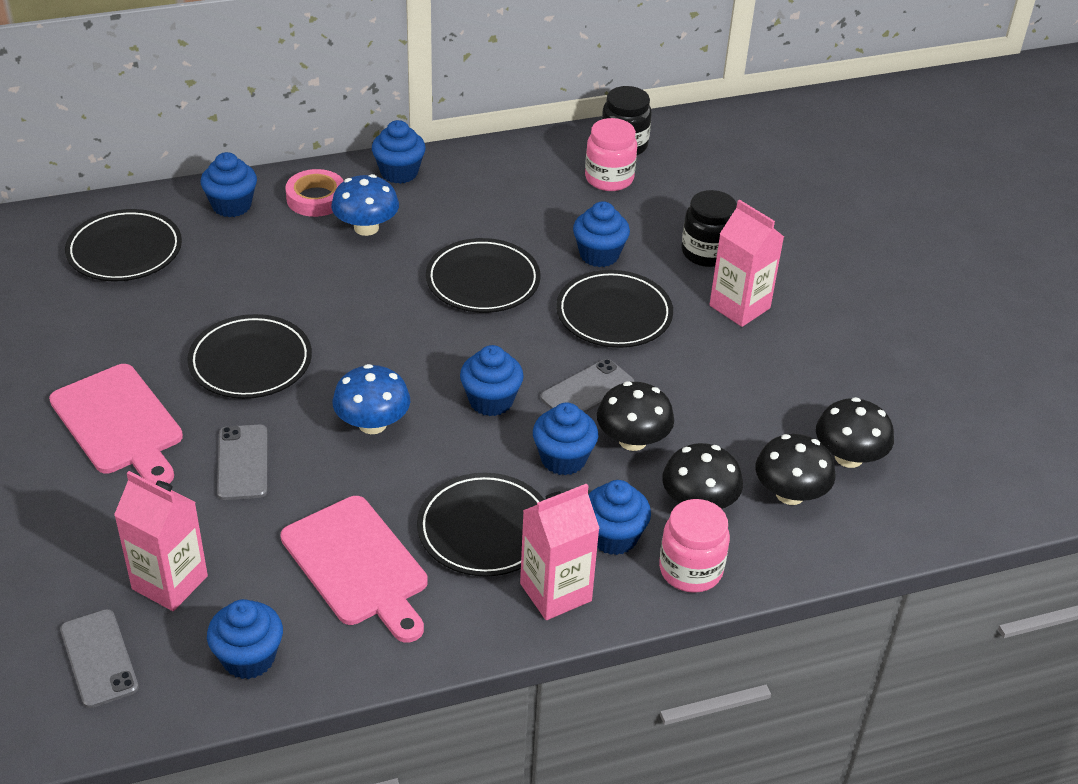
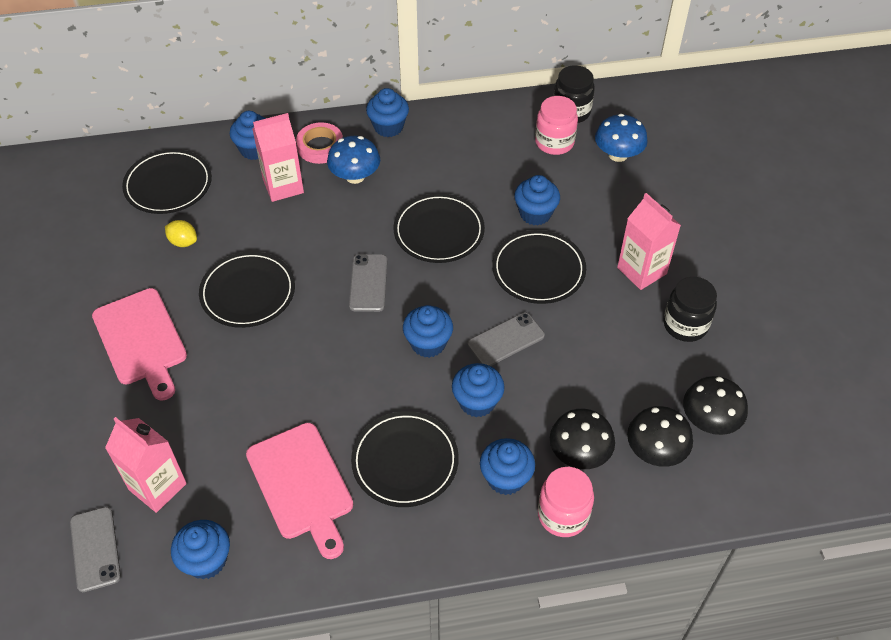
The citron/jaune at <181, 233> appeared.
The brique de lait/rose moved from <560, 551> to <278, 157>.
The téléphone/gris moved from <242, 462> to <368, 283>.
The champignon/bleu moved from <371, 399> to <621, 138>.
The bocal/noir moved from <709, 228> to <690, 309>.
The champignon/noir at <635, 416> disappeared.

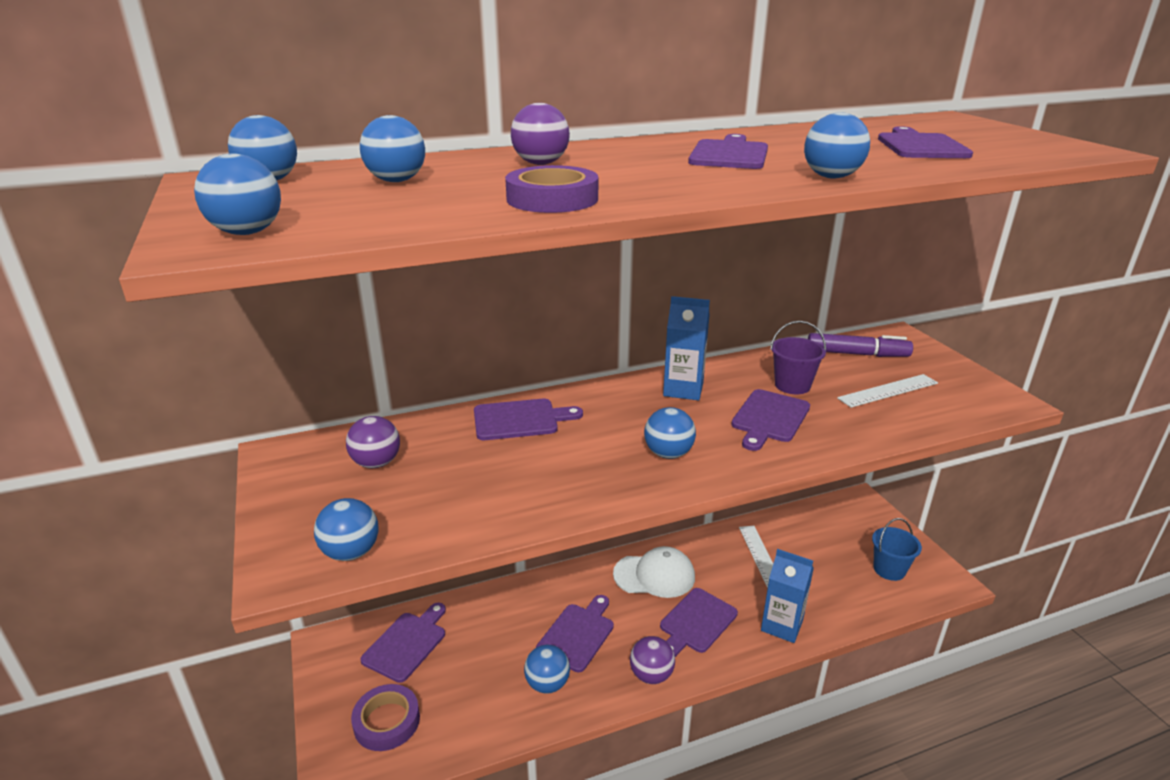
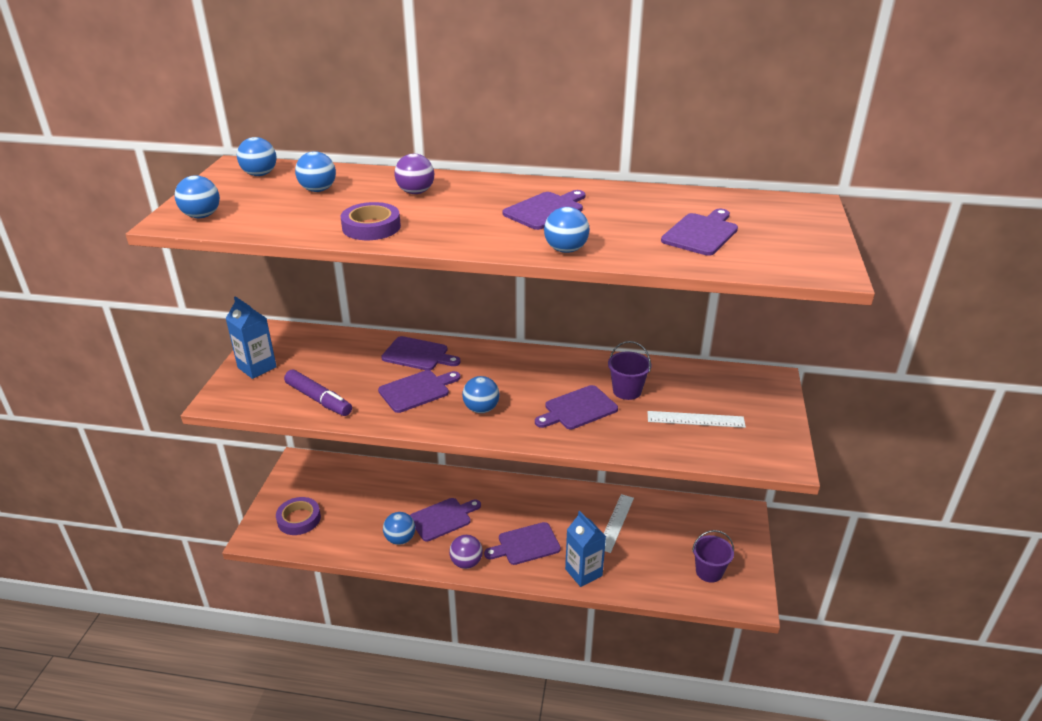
The brique de lait/bleu moved from <686, 348> to <251, 337>.
The feutre/violet moved from <860, 345> to <318, 393>.
The planche à découper/violet moved from <403, 643> to <419, 391>.
The seau/bleu at <897, 549> became the seau/violet at <713, 556>.
The balle/bleu at <346, 529> disappeared.
The balle/violet at <373, 442> disappeared.
The casquette/blanc at <654, 572> disappeared.

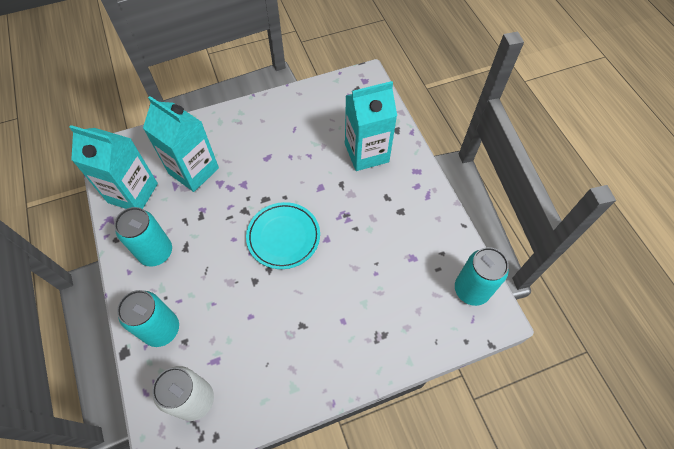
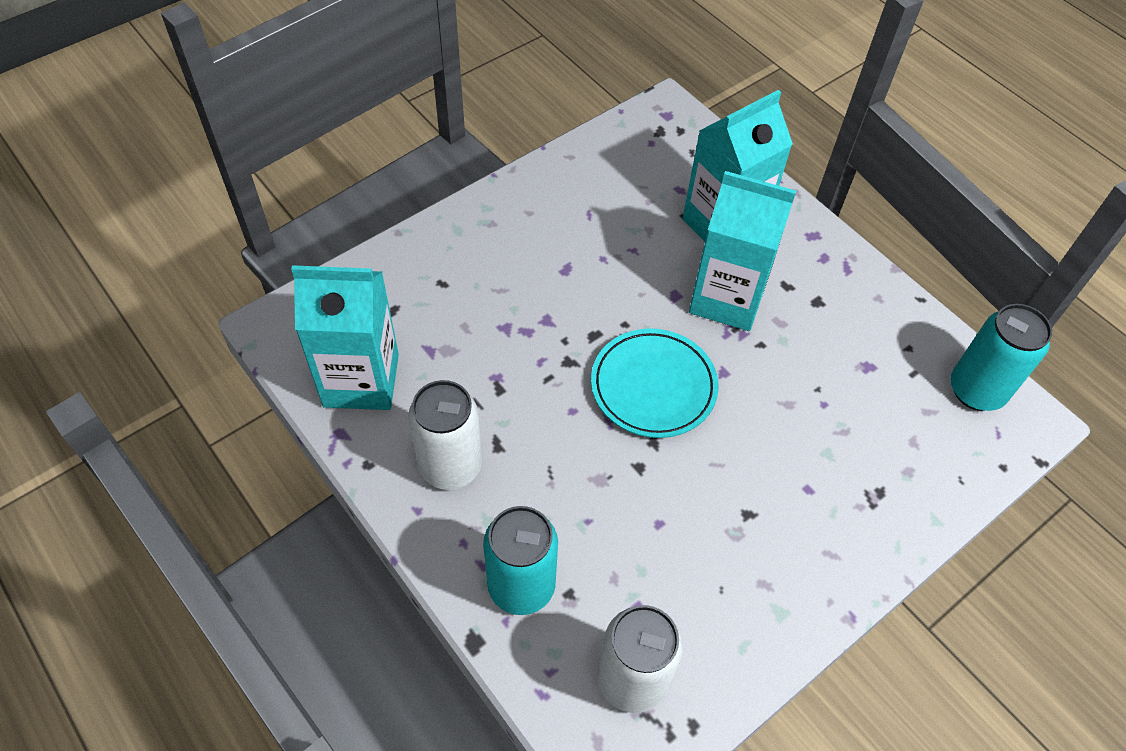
The canette/turquoise at <143, 237> became the canette/blanc at <445, 435>.
The brique de lait/turquoise moved from <181, 144> to <742, 251>.

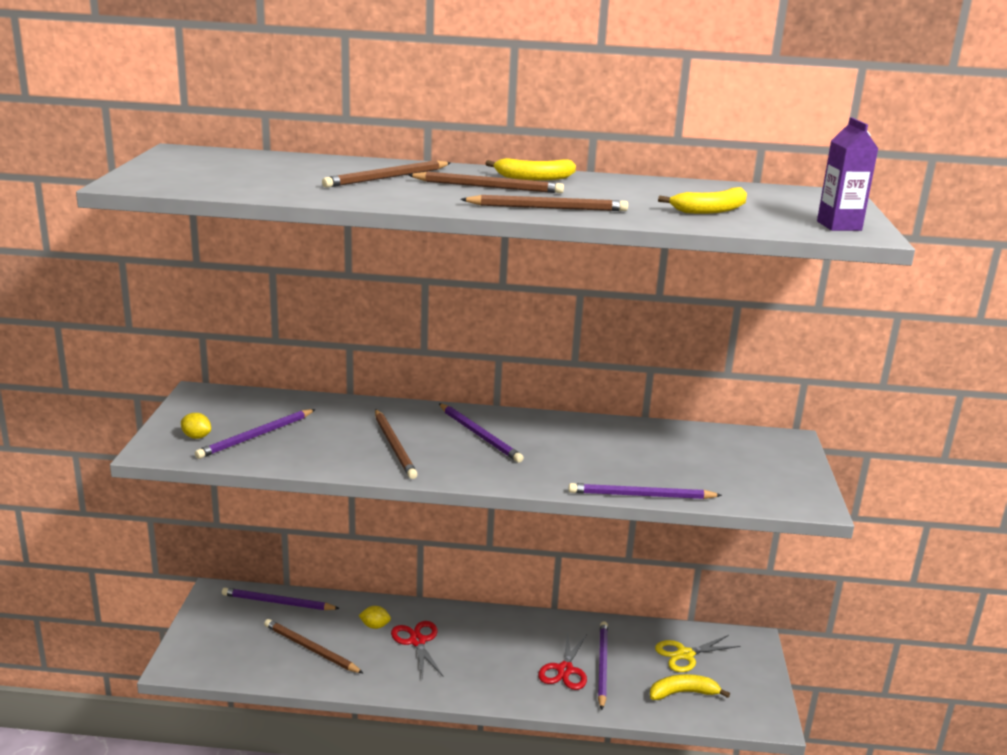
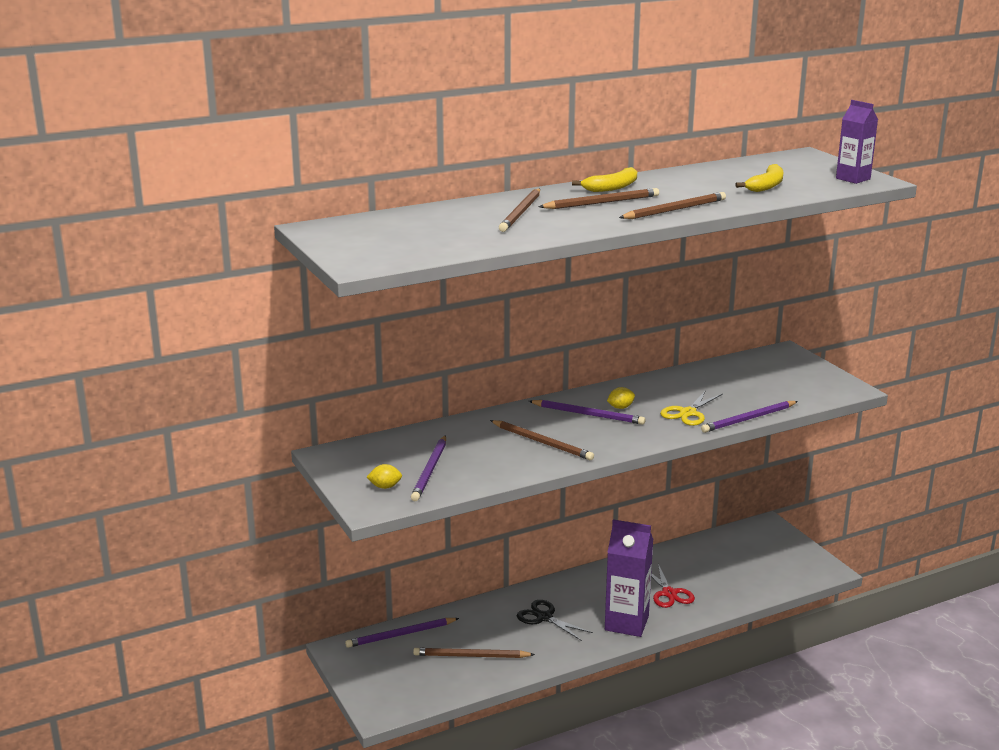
The ciseaux/rouge at <417, 649> became the ciseaux/noir at <555, 620>.
The brique de lait/violet at <629, 578> appeared.
The citron/jaune moved from <375, 617> to <621, 398>.
The ciseaux/jaune moved from <697, 653> to <691, 408>.
The crayon/violet at <603, 665> disappeared.
The banane/jaune at <690, 687> disappeared.

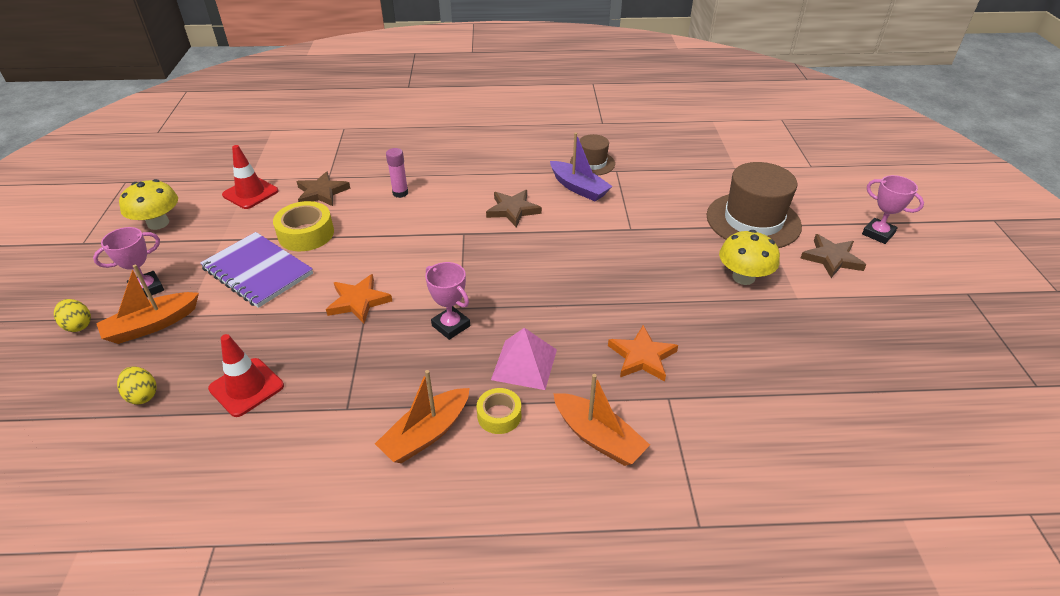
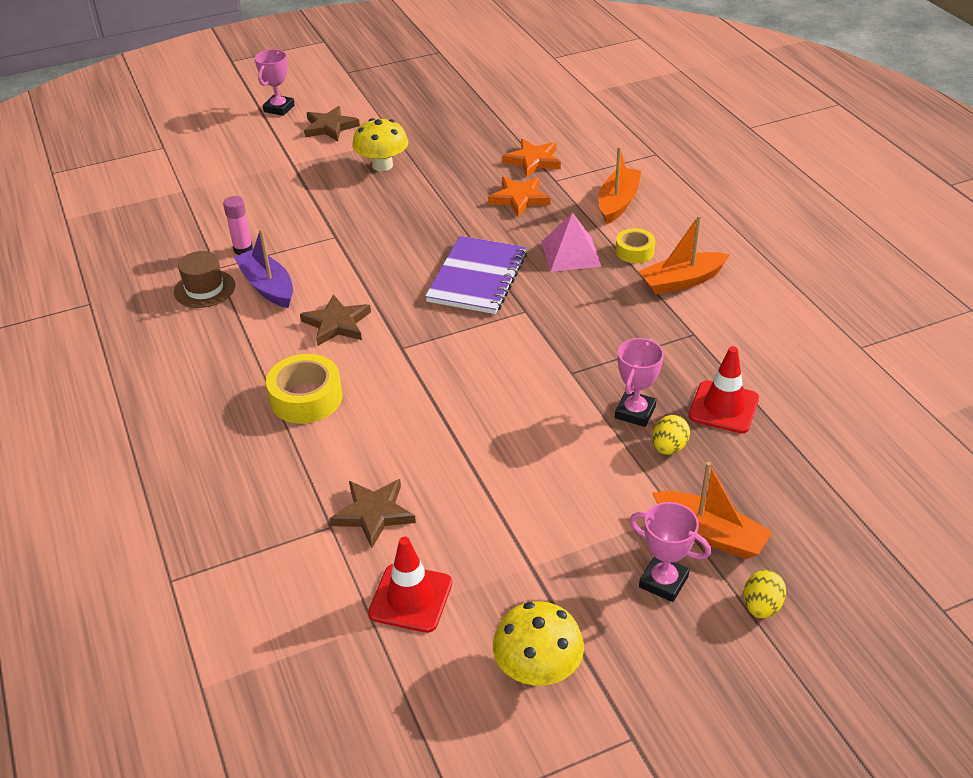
The bâton de colle/rose moved from <397, 173> to <238, 225>.
The bateau/violet at <581, 167> turned 60 degrees counterclockwise.
The ruban adhésif/jaune moved from <303, 226> to <304, 389>.
The carnet/violet moved from <256, 270> to <476, 275>.
The étoile/orange moved from <359, 299> to <531, 158>.
The trophée/rose moved from <447, 301> to <639, 382>.
The bateau/orange at <422, 416> turned 135 degrees clockwise.
The œuf/jaune moved from <137, 385> to <671, 435>.
The chapeau/marron at <754, 205> disappeared.

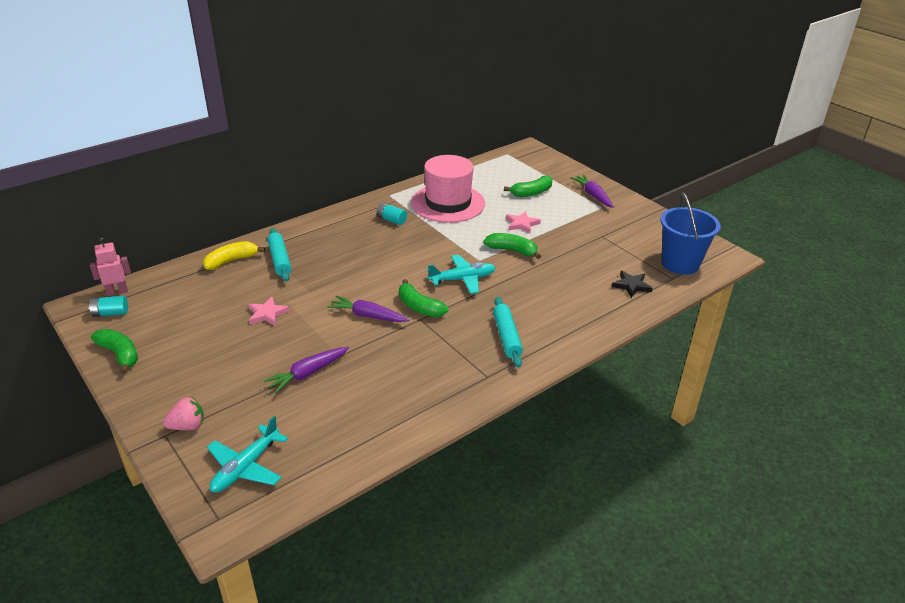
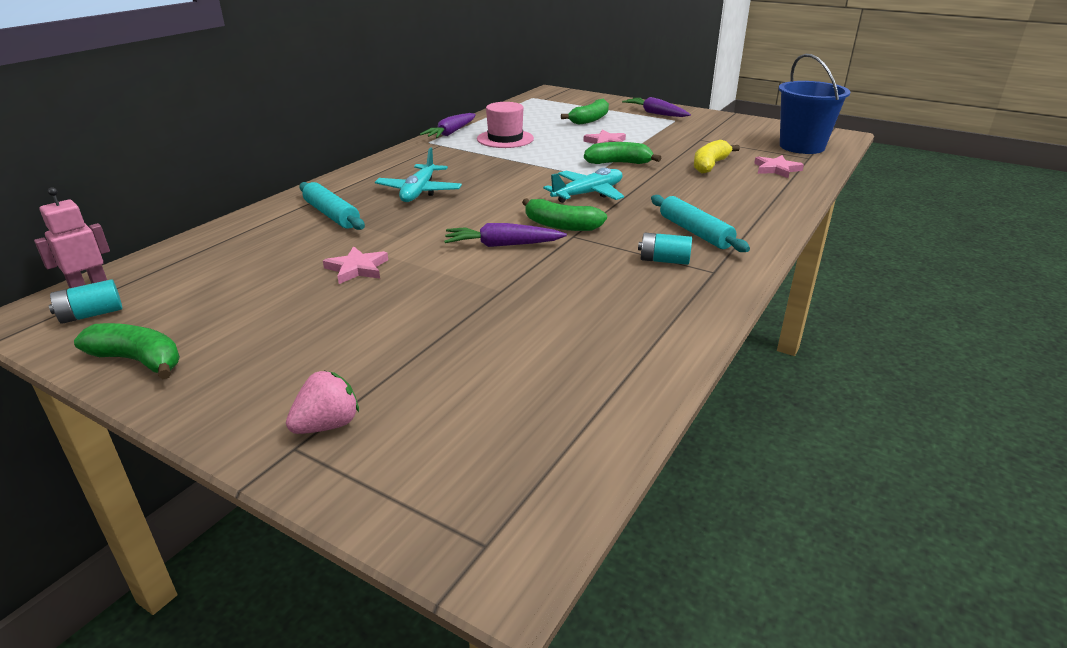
The avion/turquoise moved from <247, 454> to <418, 174>.
The carotte/violet moved from <306, 370> to <448, 125>.
The chapeau/rose at <448, 189> changed to 0.61 times the size.
The pile/turquoise moved from <392, 214> to <665, 249>.
The banane/jaune moved from <234, 255> to <717, 156>.
The étoile/noir at <632, 284> became the étoile/rose at <779, 166>.

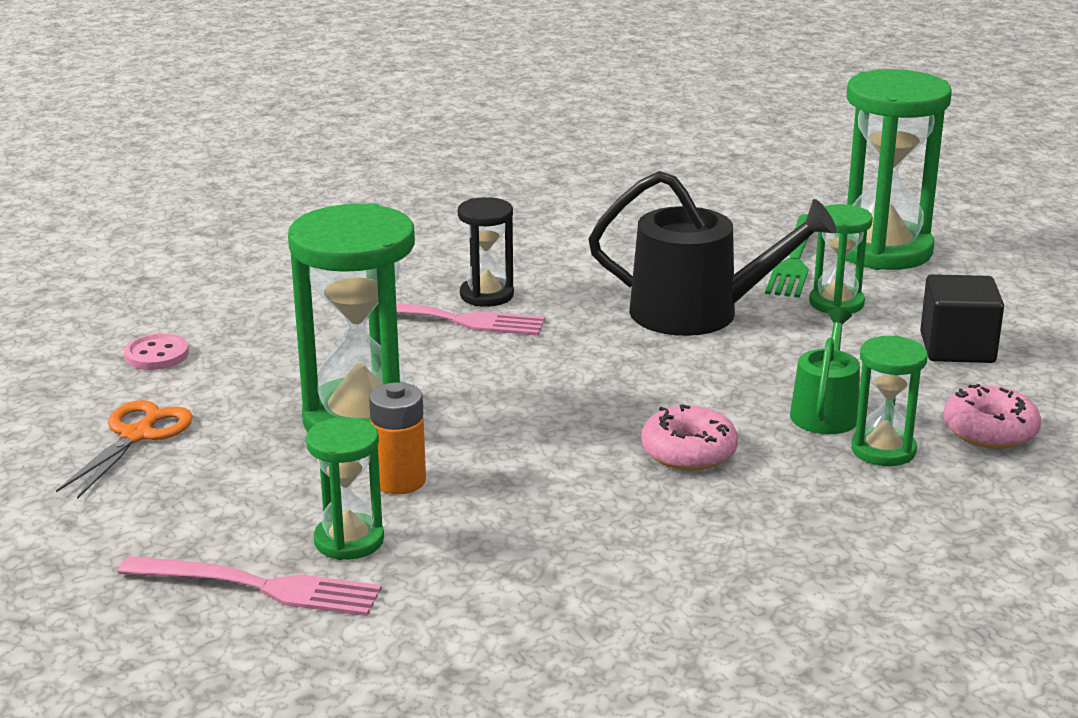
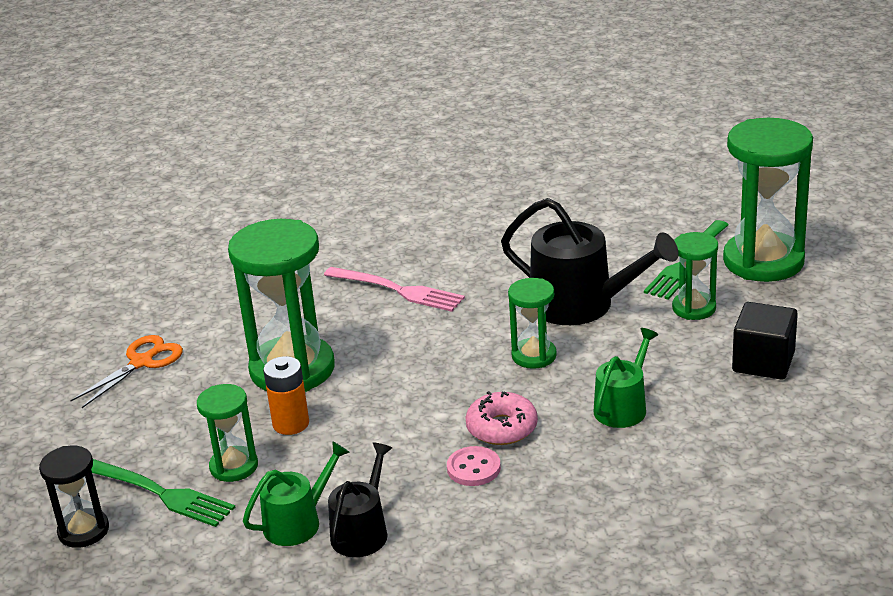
The sablier/noir moved from <486, 252> to <74, 497>.
The fourchette/rose at <250, 586> became the fourchette/vert at <163, 493>.
The arrosoir/vert at <296, 493> appeared.
The arrosoir/noir at <360, 500> appeared.
The bouton/rose moved from <156, 351> to <474, 466>.
The sablier/vert moved from <889, 401> to <532, 323>.
The beignet/rose at <992, 416> disappeared.

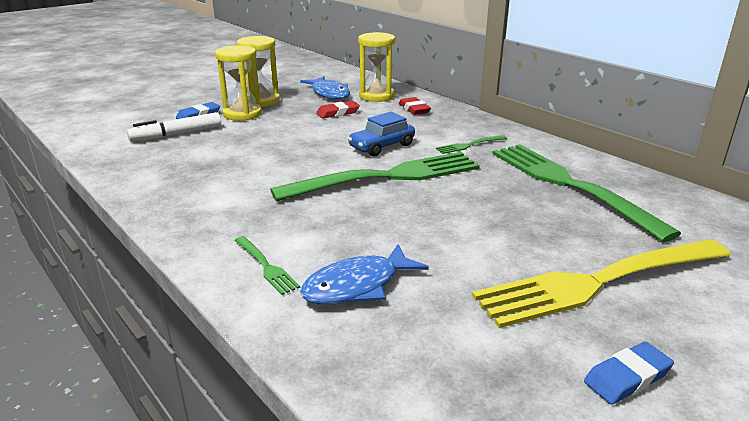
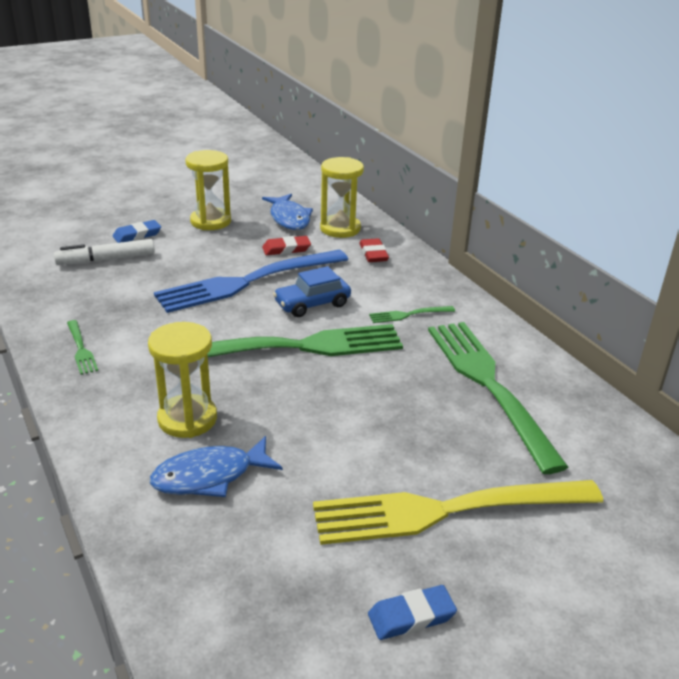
The fourchette/vert moved from <267, 265> to <82, 347>.
The sablier/jaune moved from <238, 83> to <182, 380>.
The fourchette/bleu at <251, 281> appeared.

